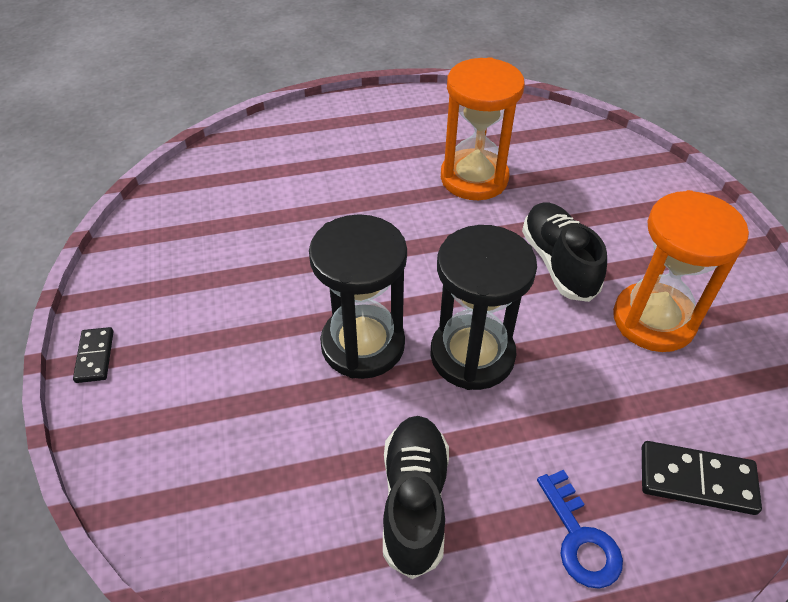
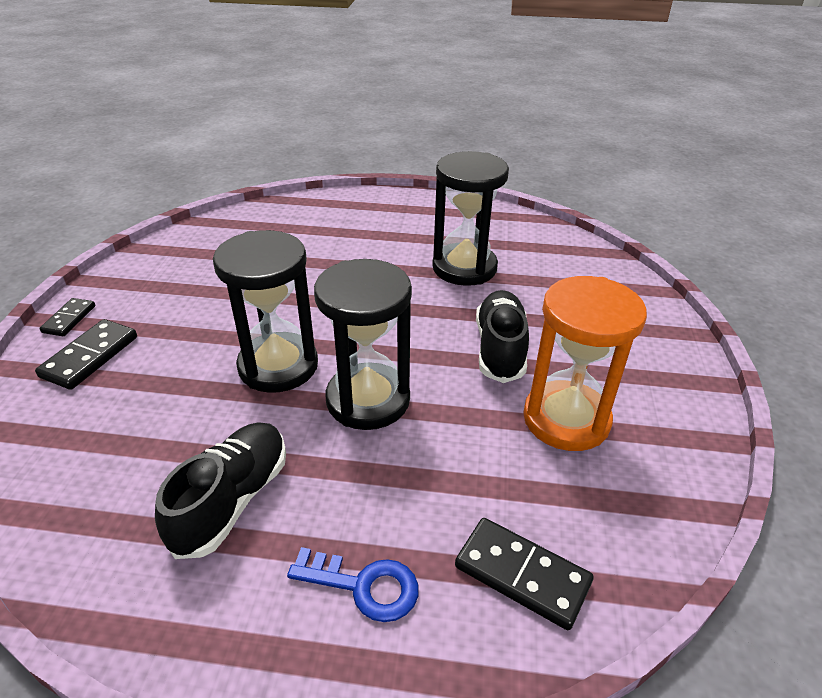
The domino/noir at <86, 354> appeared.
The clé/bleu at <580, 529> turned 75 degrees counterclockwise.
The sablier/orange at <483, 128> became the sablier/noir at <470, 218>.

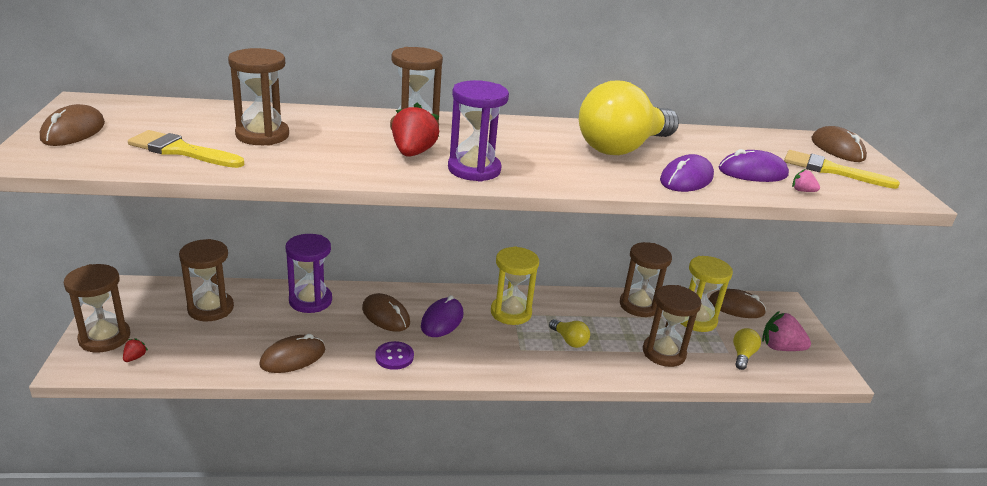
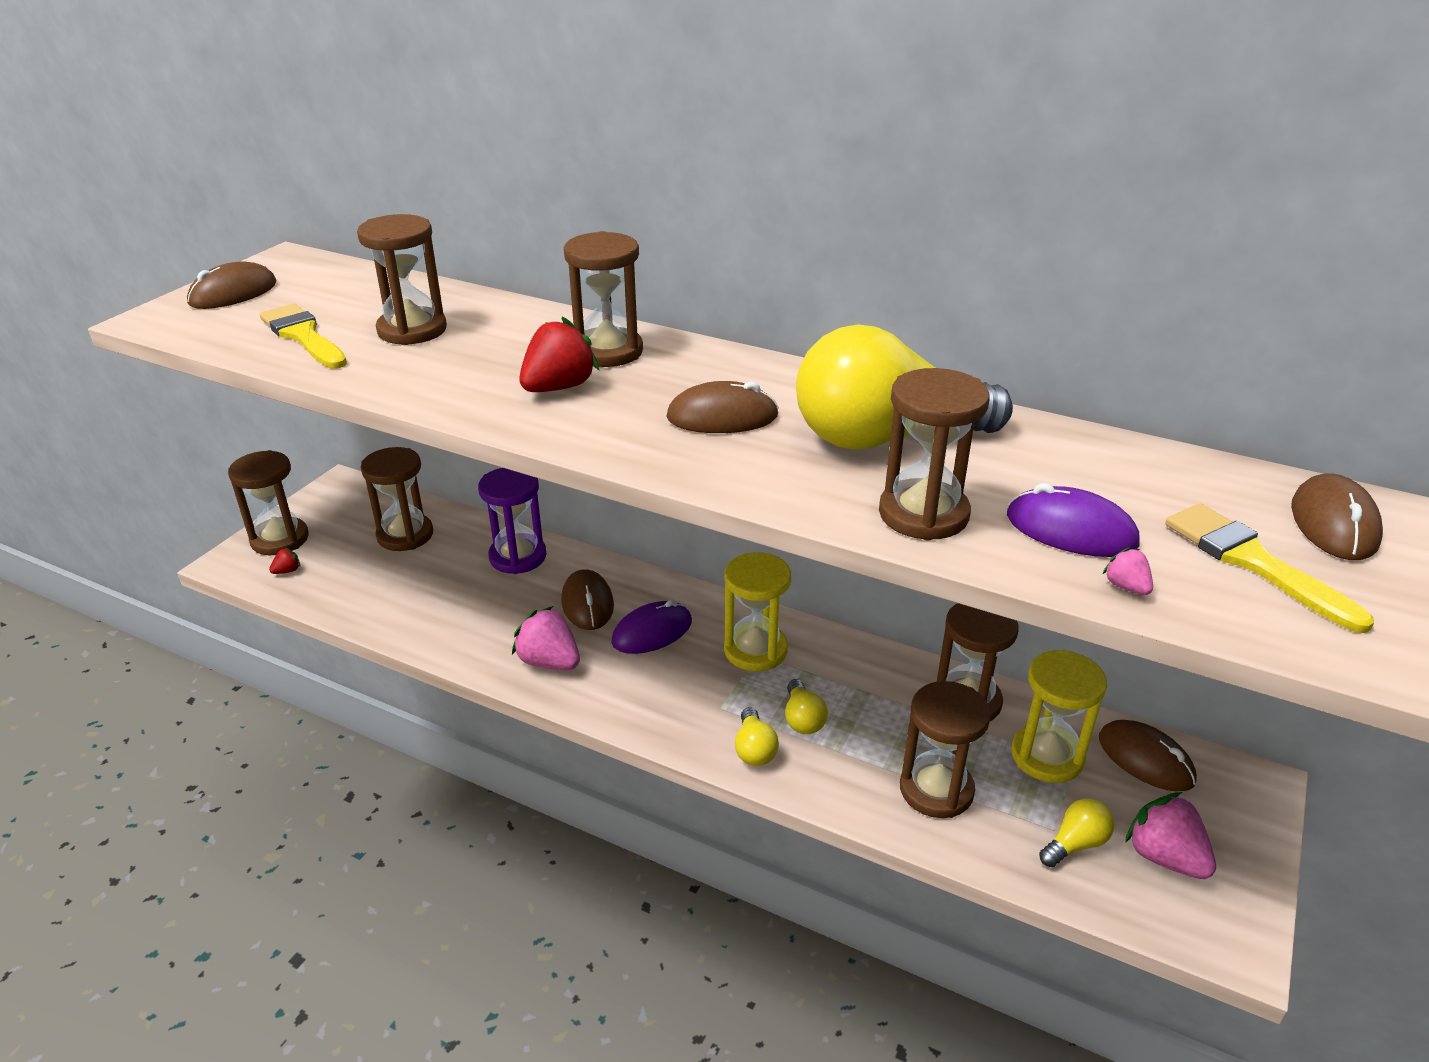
The bouton/violet at <394, 355> was replaced by the fraise/rose at <546, 638>.
The souris/marron moved from <292, 353> to <722, 407>.
The ampoule/jaune at <757, 736> appeared.
The souris/violet at <687, 173> was replaced by the sablier/marron at <934, 454>.
The sablier/violet at <478, 131> disappeared.

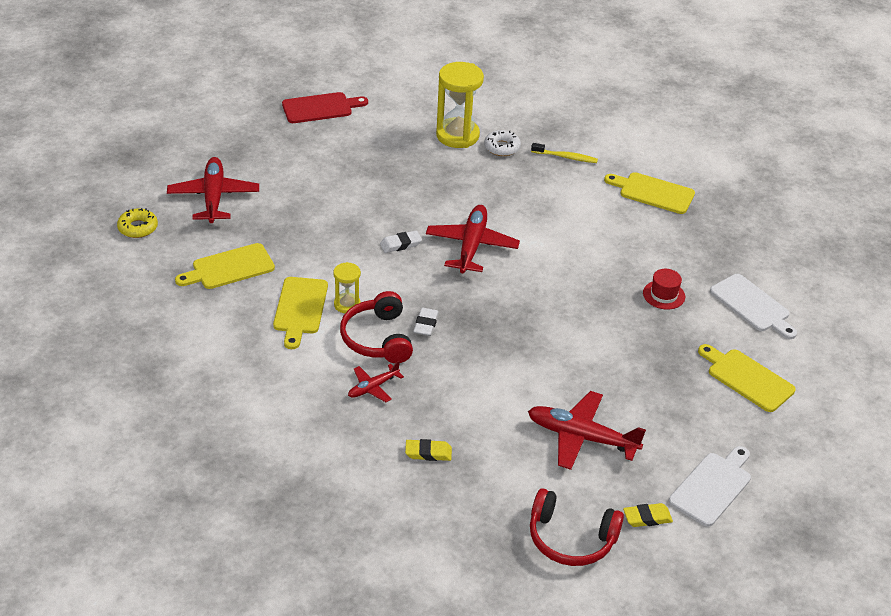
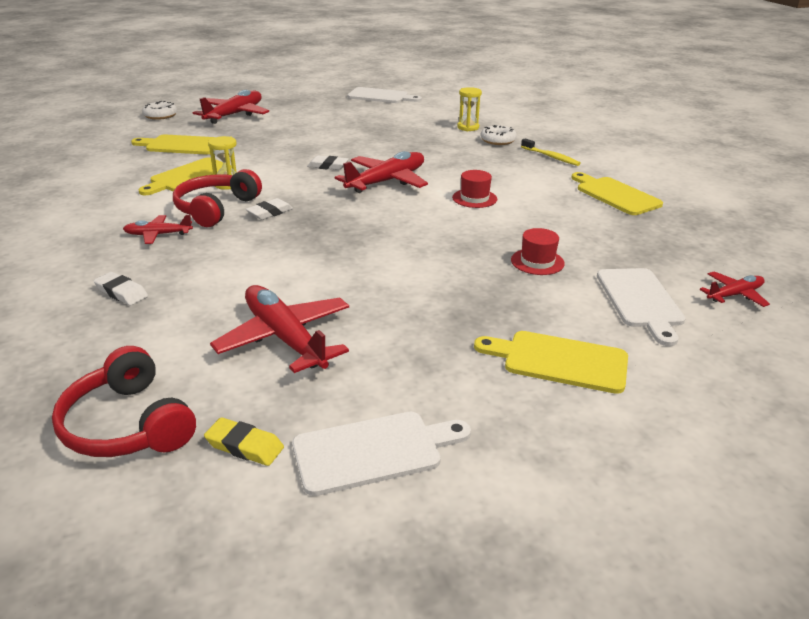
The gomme/jaune at <428, 450> became the gomme/blanc at <120, 289>.
The beignet/jaune at <137, 223> became the beignet/blanc at <159, 110>.
The planche à découper/rouge at <325, 107> became the planche à découper/blanc at <384, 95>.
The chapeau/rouge at <474, 189> appeared.
The sablier/jaune at <460, 105> changed to 0.53 times the size.
The planche à découper/jaune at <747, 378> turned 60 degrees counterclockwise.
The avion/rouge at <734, 289> appeared.

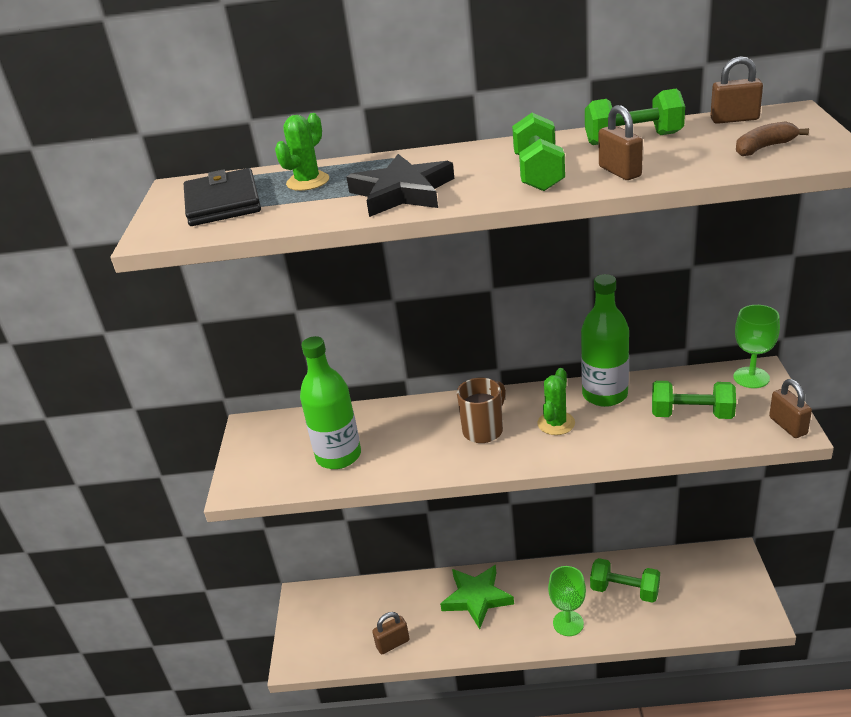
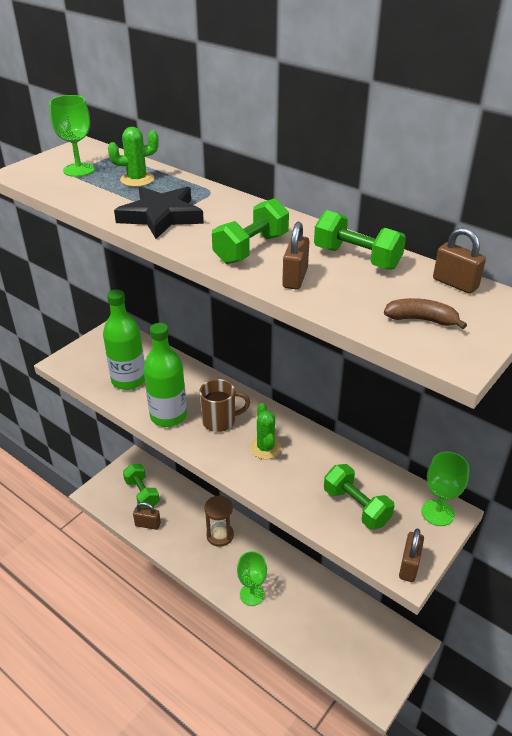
The portefeuille/noir at <222, 197> was replaced by the verre à pied/vert at <72, 136>.
The haltère/vert moved from <625, 580> to <141, 486>.
The bouteille/vert moved from <605, 340> to <165, 375>.
The étoile/vert at <477, 597> was replaced by the sablier/marron at <219, 521>.
The cactus/vert at <556, 401> turned 75 degrees counterclockwise.

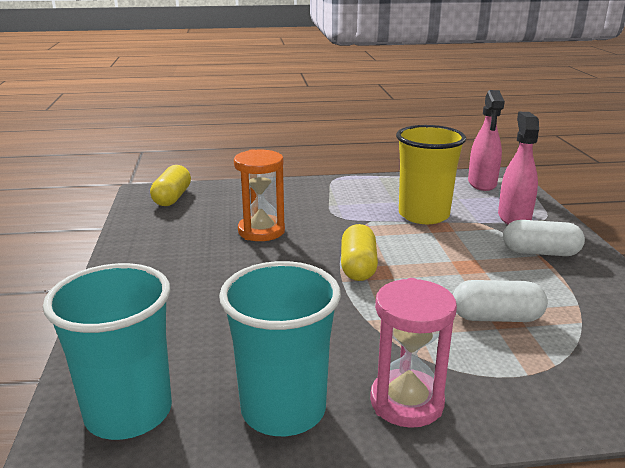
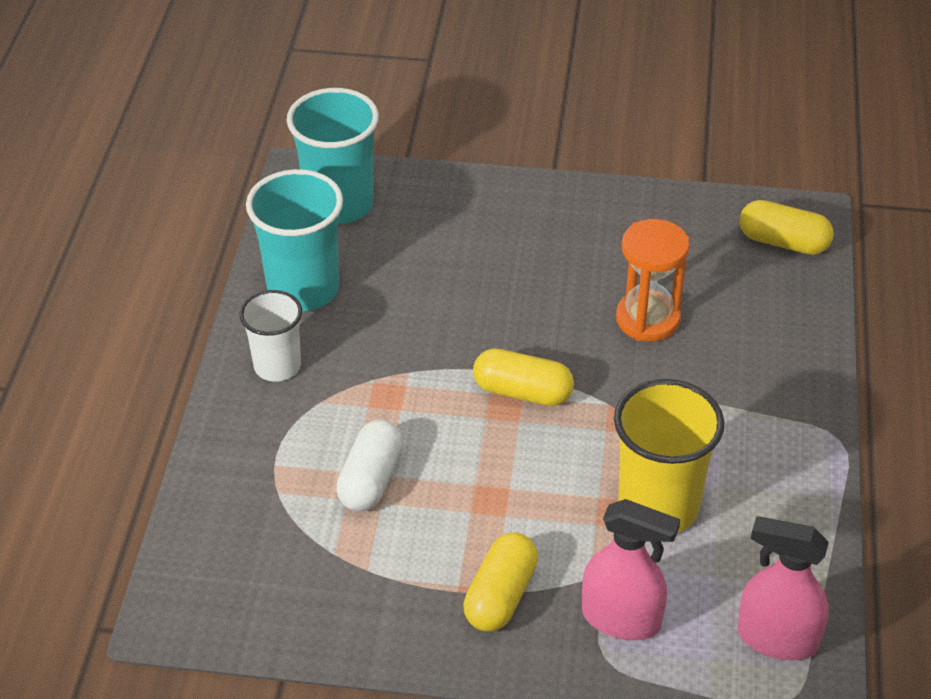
The sablier/rose at <413, 353> was replaced by the gobelet/blanc at <270, 336>.
The gélule/blanc at <544, 238> became the gélule/jaune at <500, 582>.

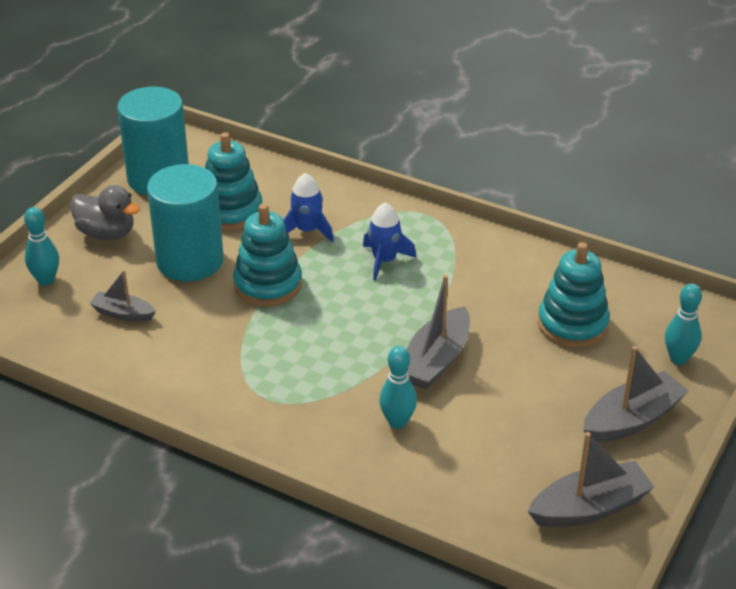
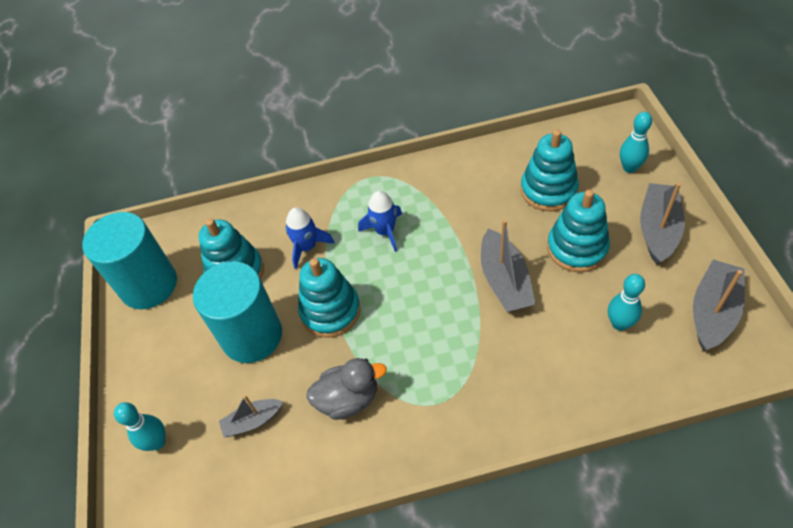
The canard/gris moved from <105, 212> to <346, 389>.
The jouet à empiler/turquoise at <578, 230> appeared.
The quille/turquoise moved from <398, 387> to <626, 302>.

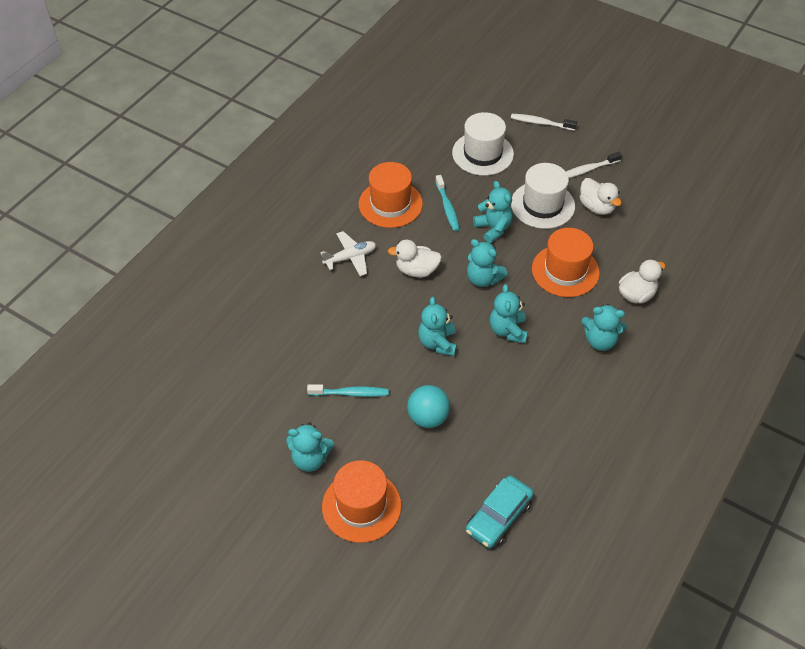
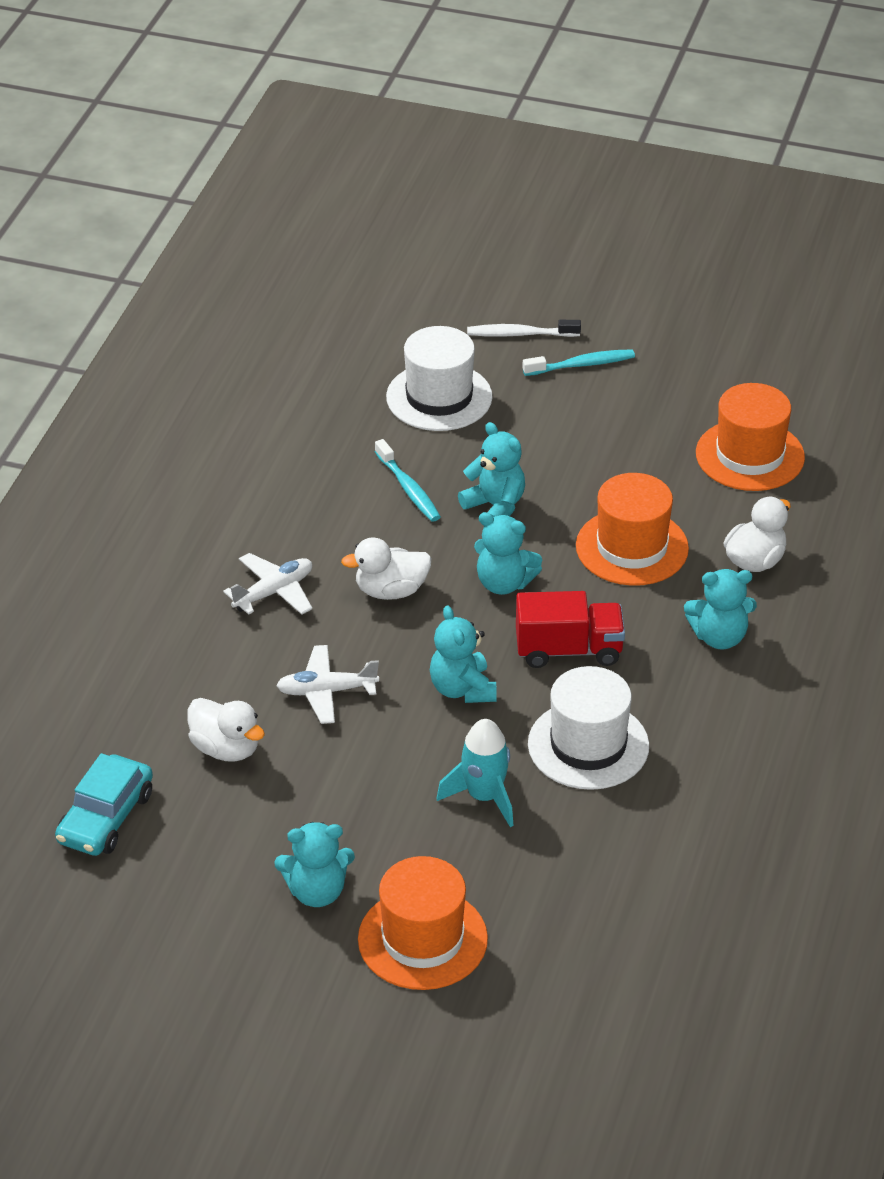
The voiture/turquoise moved from <500, 512> to <104, 804>.
The canard/blanc moved from <601, 196> to <226, 730>.
The avion/blanc at <327, 684> appeared.
The balle/turquoise at <428, 406> was replaced by the fusée/turquoise at <475, 773>.
The ours en peluche/turquoise at <508, 313> was replaced by the camion/rouge at <570, 629>.
The brosse à dents/turquoise moved from <348, 390> to <578, 362>.
The chapeau/blanc moved from <543, 196> to <588, 728>.
The chapeau/orange moved from <391, 195> to <750, 437>.
The brosse à dents/blanc at <594, 165> disappeared.

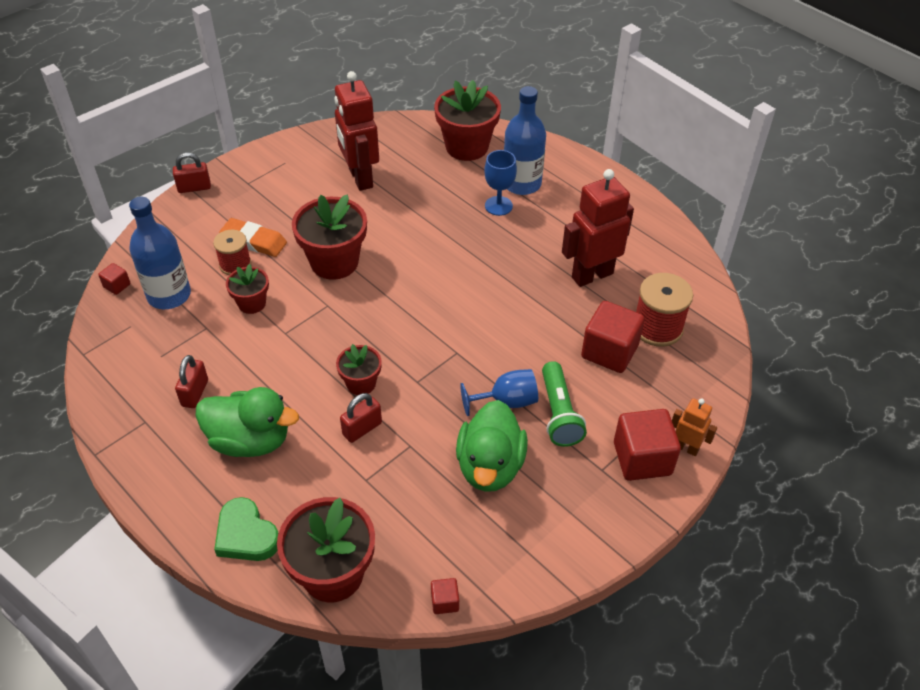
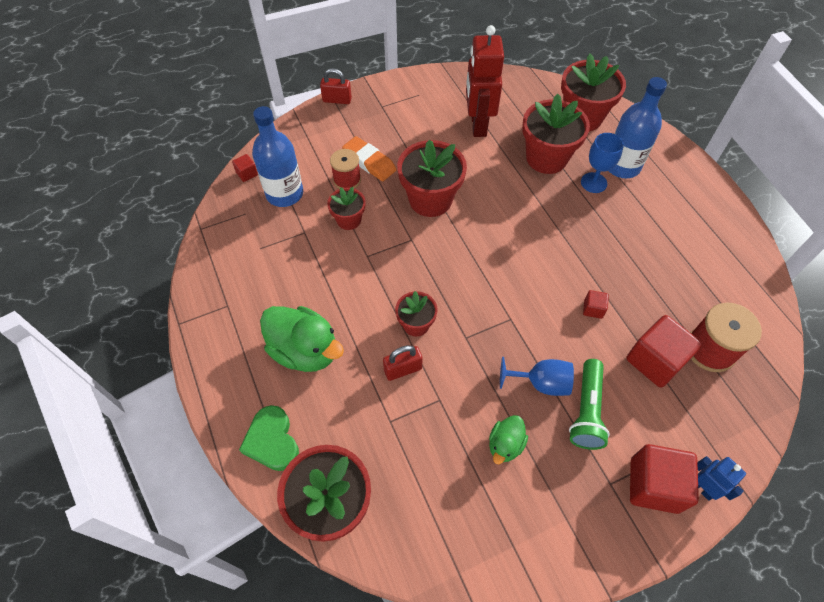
The canard/vert at <492, 446> changed to 0.54 times the size.
The pot de fleurs/rouge at <556, 134> appeared.
The cube/rouge moved from <445, 596> to <596, 304>.
The robot/orange at <694, 427> became the robot/bleu at <721, 478>.
The cadenas/rouge at <191, 381> disappeared.
The robot/rouge at <598, 228> disappeared.

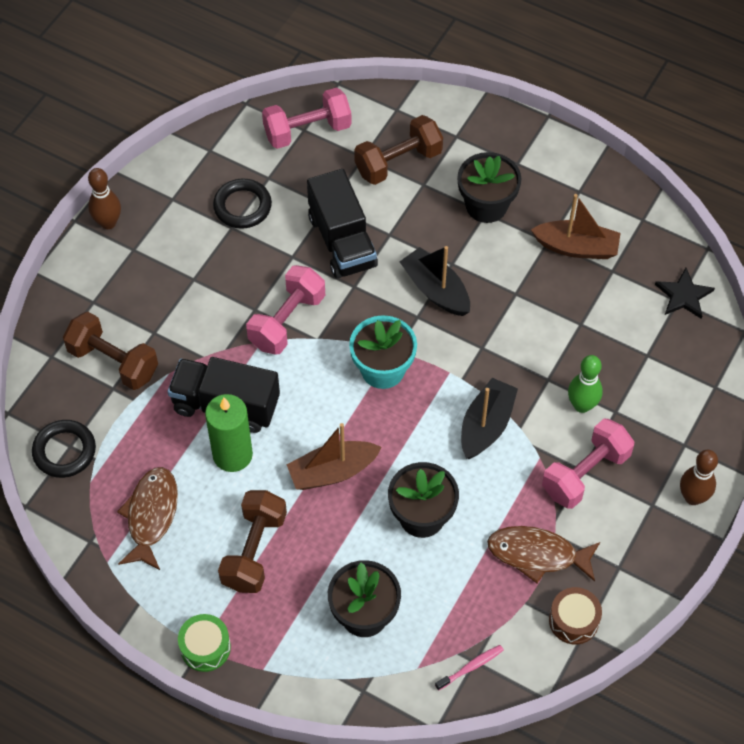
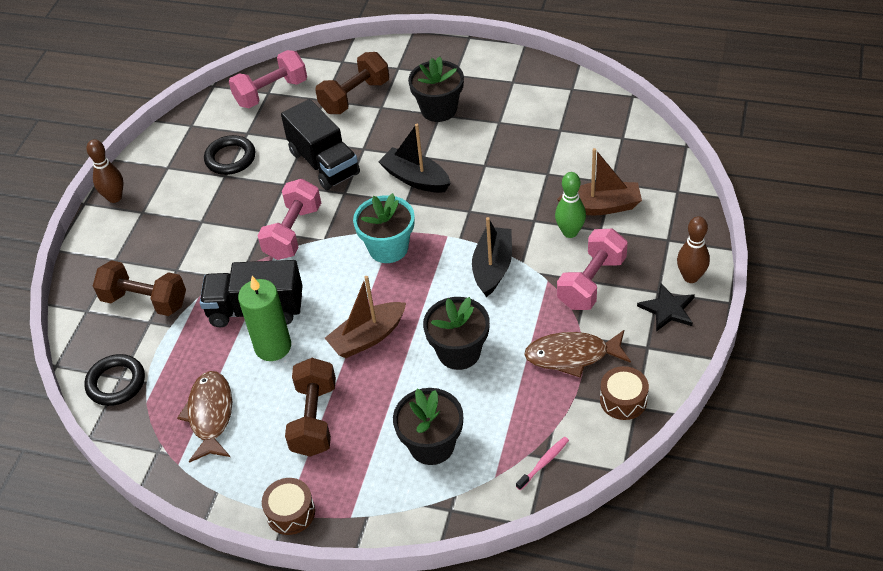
The tambour/vert at <204, 643> became the tambour/marron at <288, 506>.
The bateau/marron moved from <576, 226> to <599, 181>.
The étoile/noir moved from <685, 293> to <666, 307>.

